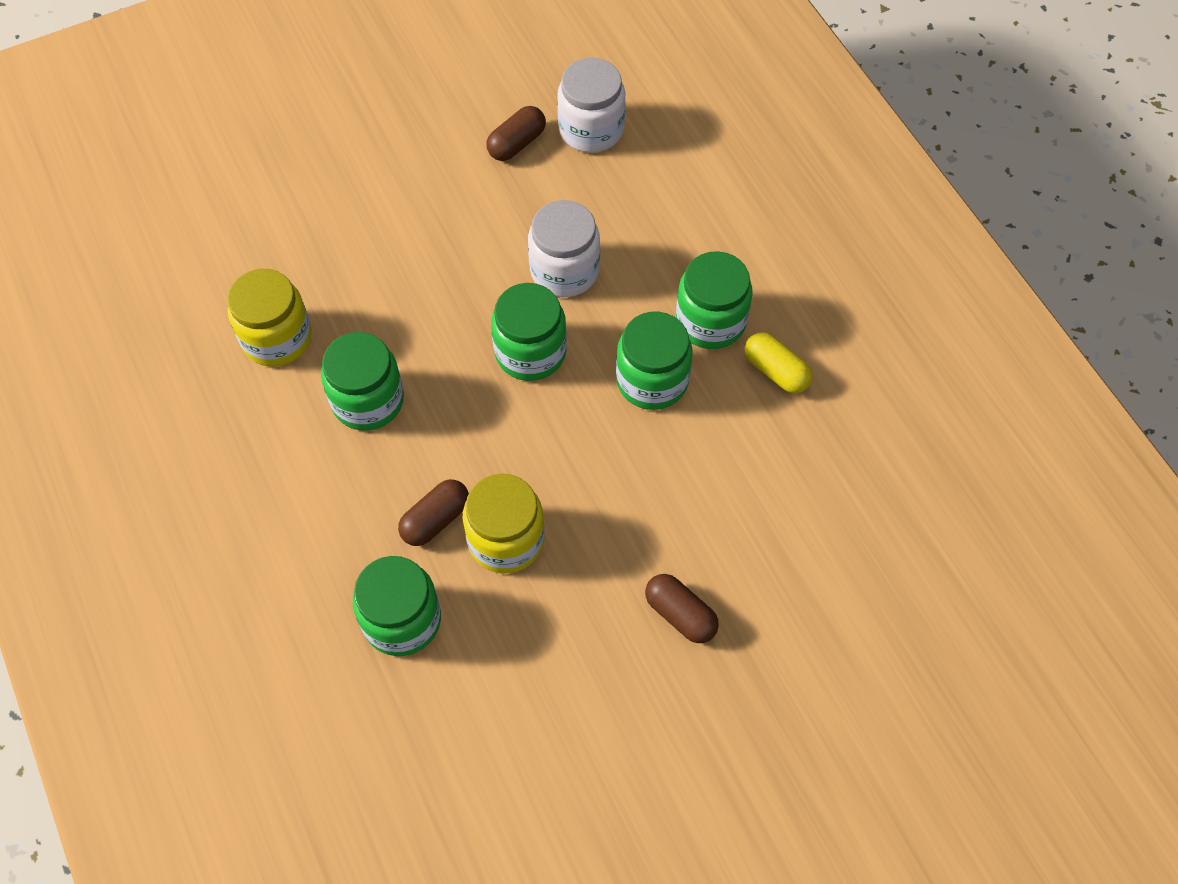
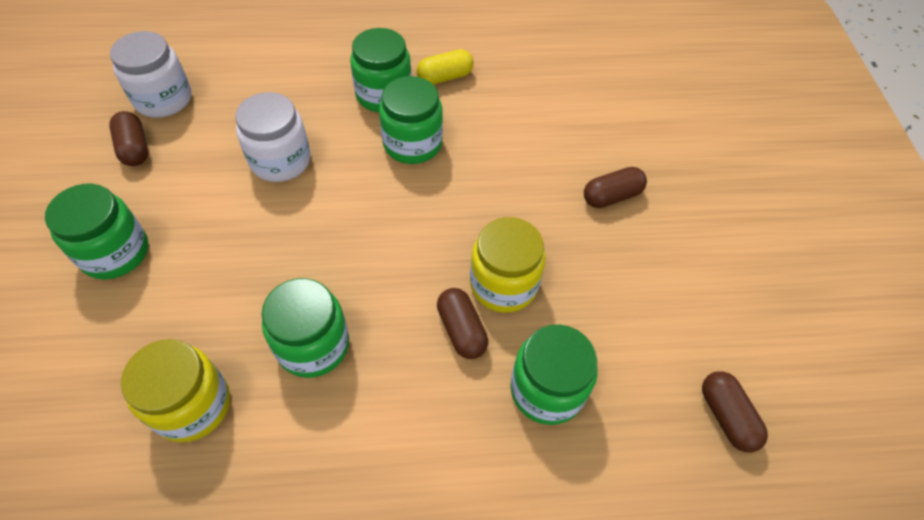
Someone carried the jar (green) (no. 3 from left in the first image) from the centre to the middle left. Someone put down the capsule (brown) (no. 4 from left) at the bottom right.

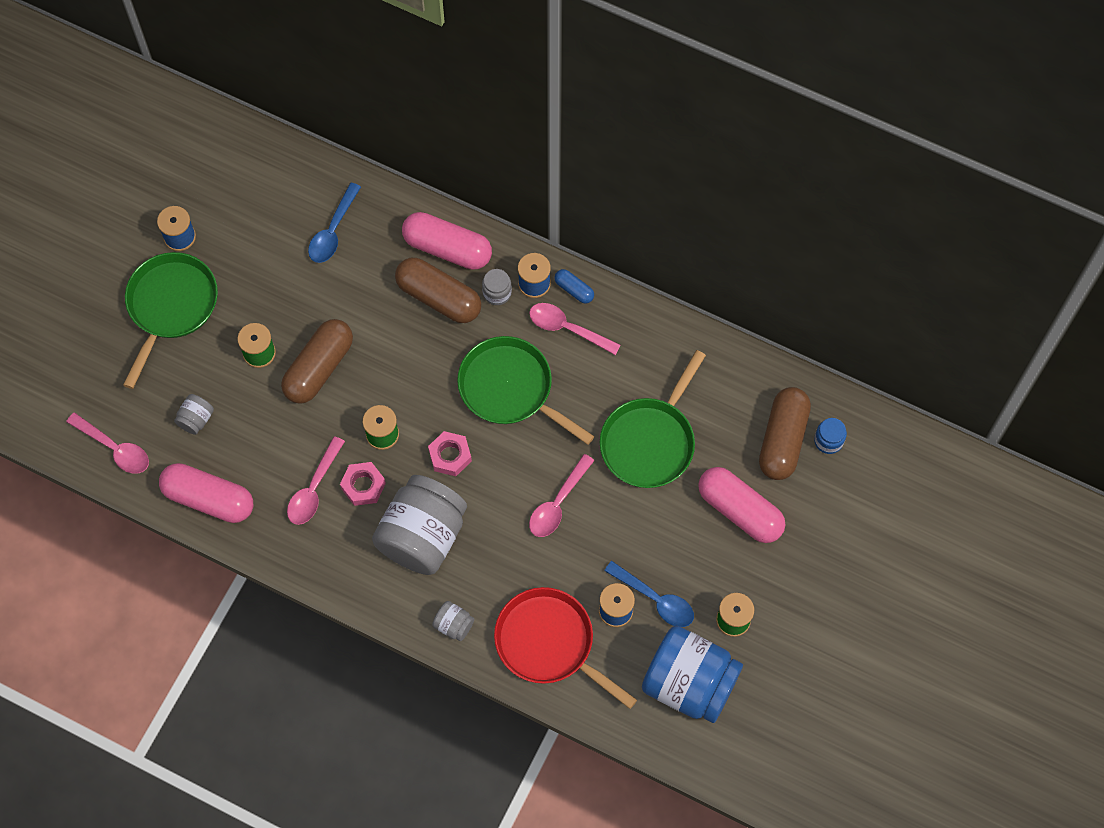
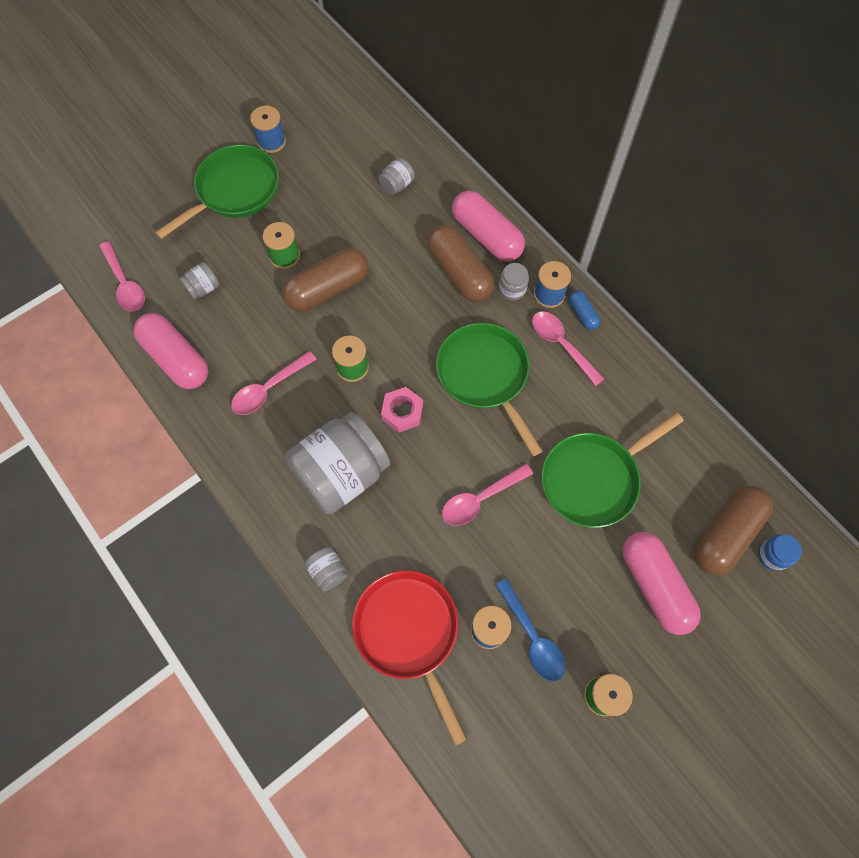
Someone swapped the spoon (blue) (no. 1 from left) at the top left for the jar (grey) (no. 4 from left) at the top centre. Someone took away the nut (pink) (no. 1 from left) at the middle left. Someone took away the jar (blue) (no. 1 from left) at the bottom centre.

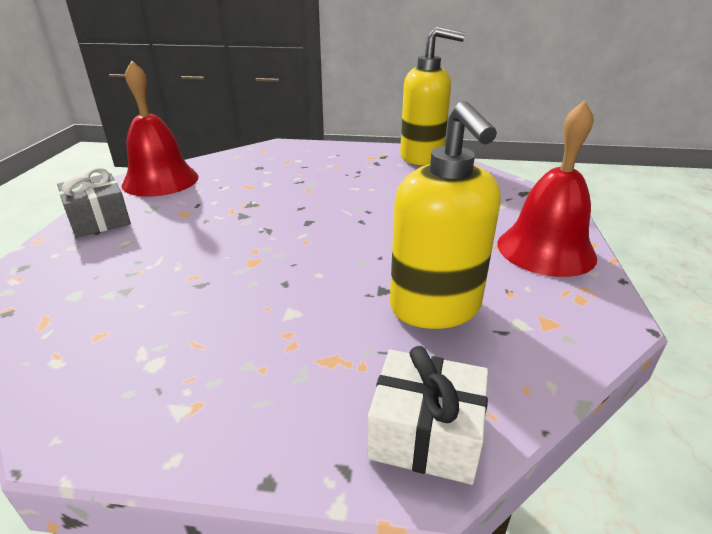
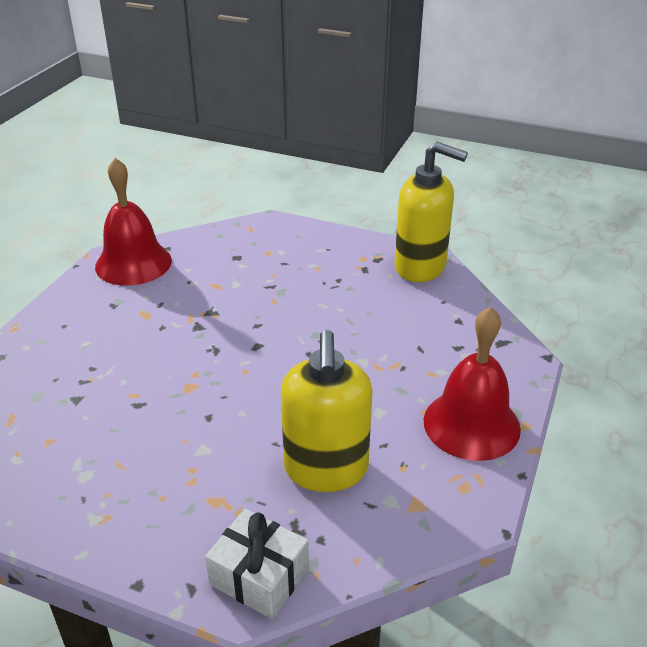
Someone took away the gift (grey) at the middle left.

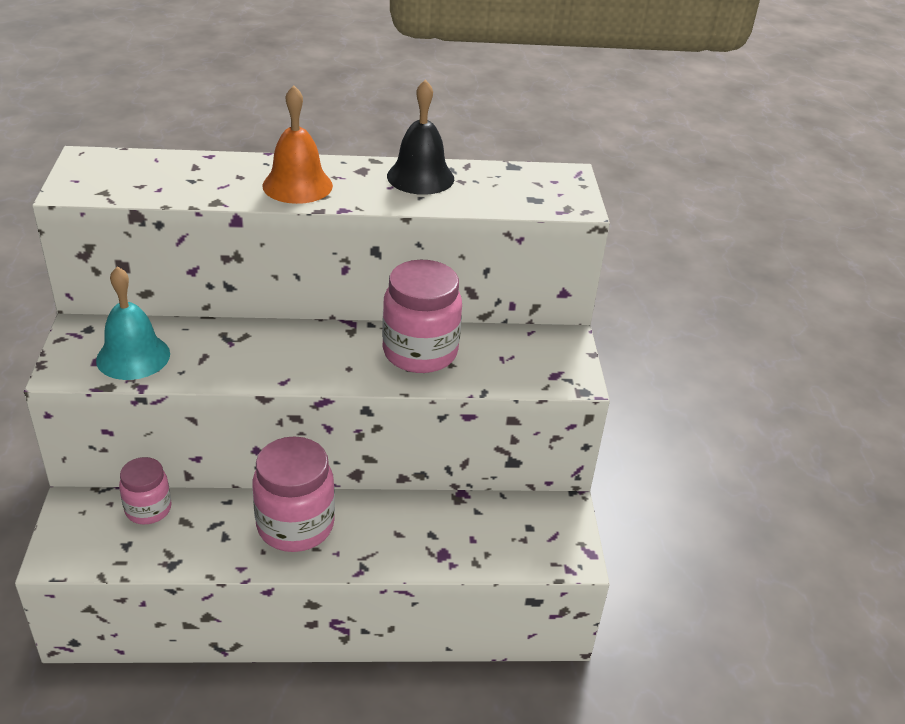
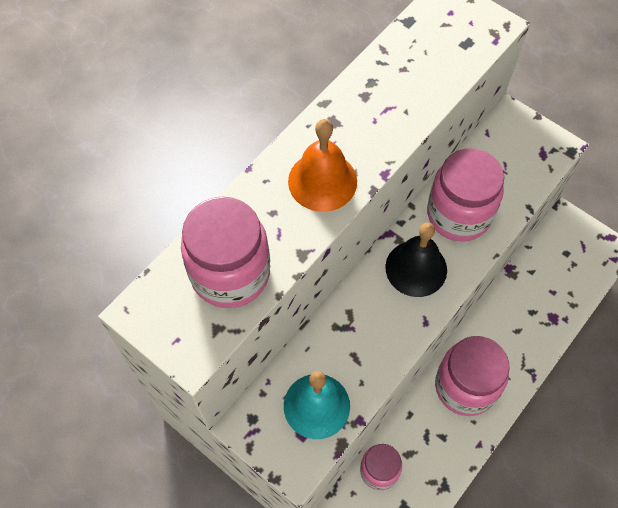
Someone put down the jar (pink) (no. 1 from left) at the centre. Someone carried the bell (black) from the top centre to the middle right.

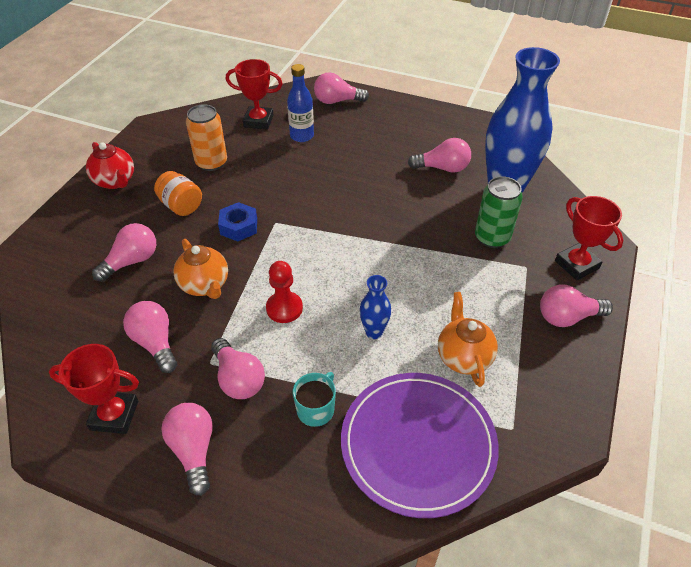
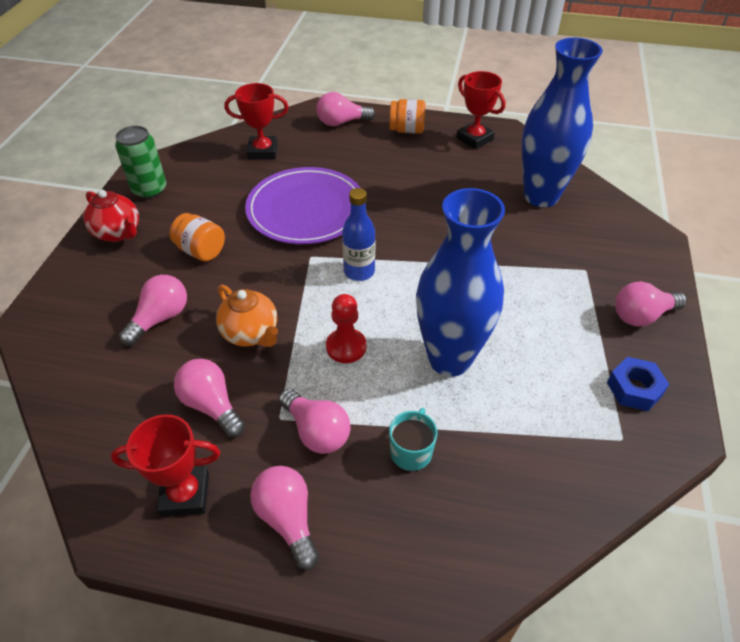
Someone carried the can (green) from the middle right to the top left. Someone carried the plate (purple) from the bottom centre to the top centre. Someone carried the bottle (blue) from the top centre to the centre. Someone put down the jar (orange) (no. 2 from left) at the top centre. Someone scaled the vase (blue) (no. 1 from left) at the centre by 2.33. Someone carried the trophy (red) (no. 3 from left) from the middle right to the top centre. Someone carried the nut (blue) from the centre to the middle right. Someone took away the can (orange) at the top left. Someone took away the light bulb (pink) (no. 6 from left) at the top centre. Someone took away the teapot (orange) (no. 2 from left) at the middle right.

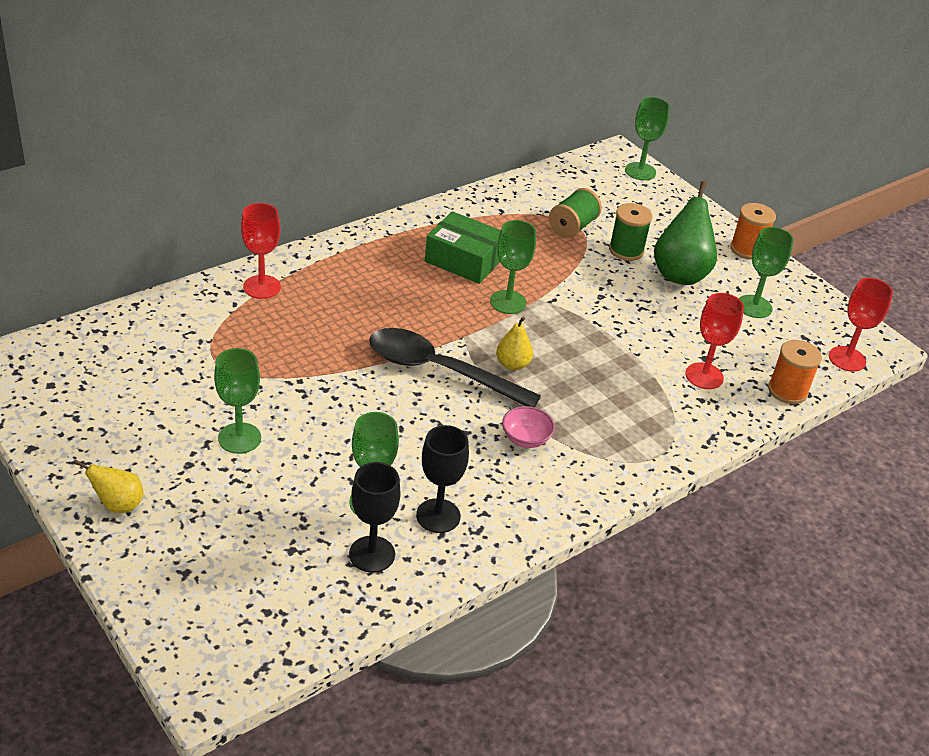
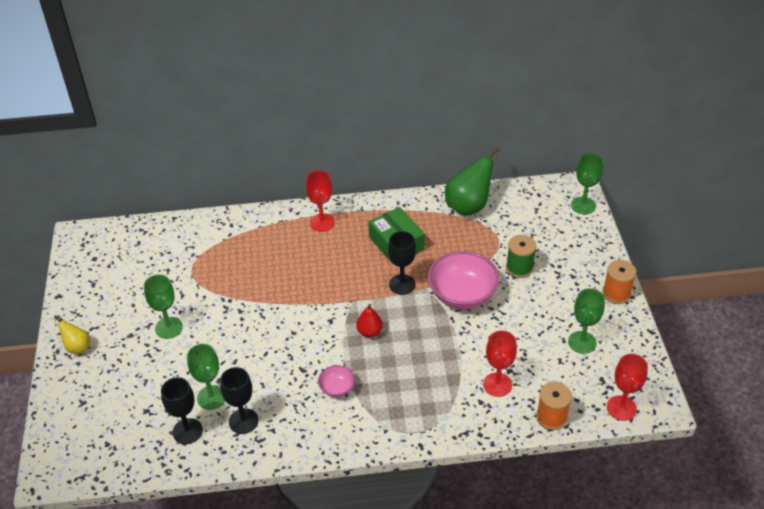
Someone carried the goblet (red) (no. 1 from left) from the top left to the centre. Someone repainted the pear (yellow) (no. 2 from left) at the centre, which became the pear (red) at the centre. Someone repainted the goblet (green) (no. 3 from left) at the centre, which became the goblet (black) (no. 3 from left) at the centre. Someone put down the bowl (pink) (no. 2 from left) at the centre. Someone carried the pear (green) from the top right to the centre. Someone took away the spoon (black) at the centre. Someone took away the spool (green) (no. 1 from left) at the top centre.

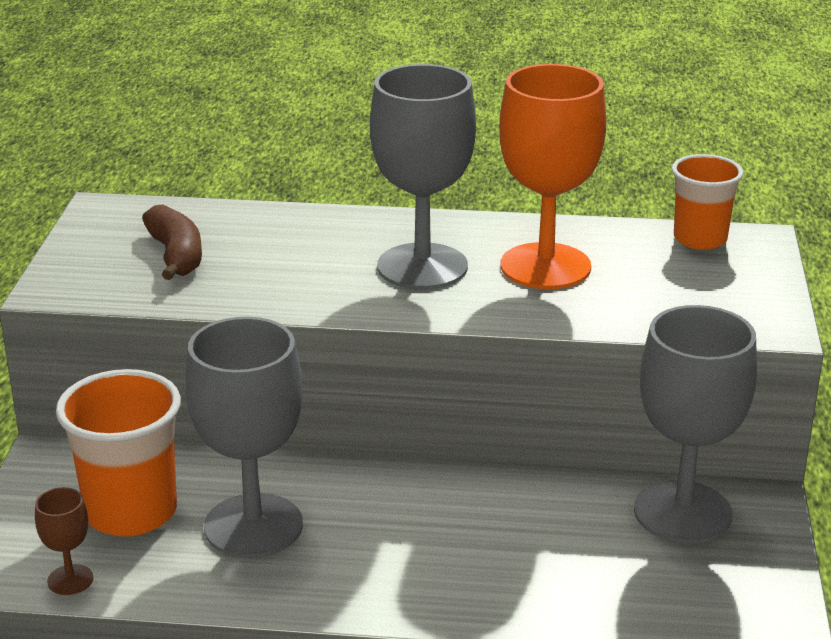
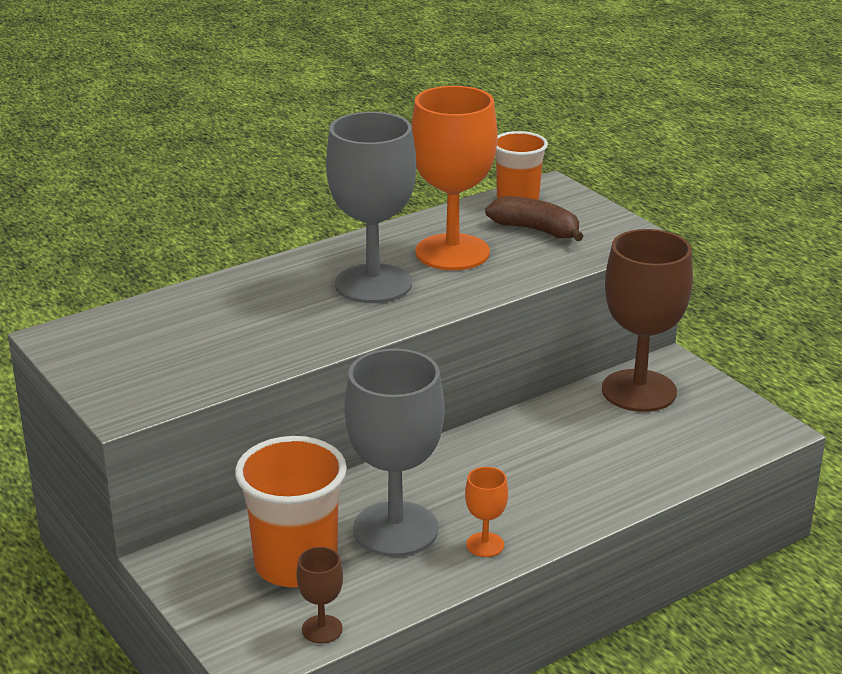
Someone put down the goblet (orange) (no. 2 from left) at the bottom centre. Someone carried the banana (brown) from the middle left to the top centre. Someone repainted the goblet (grey) (no. 3 from left) at the middle right, which became the goblet (brown) (no. 2 from left) at the middle right.

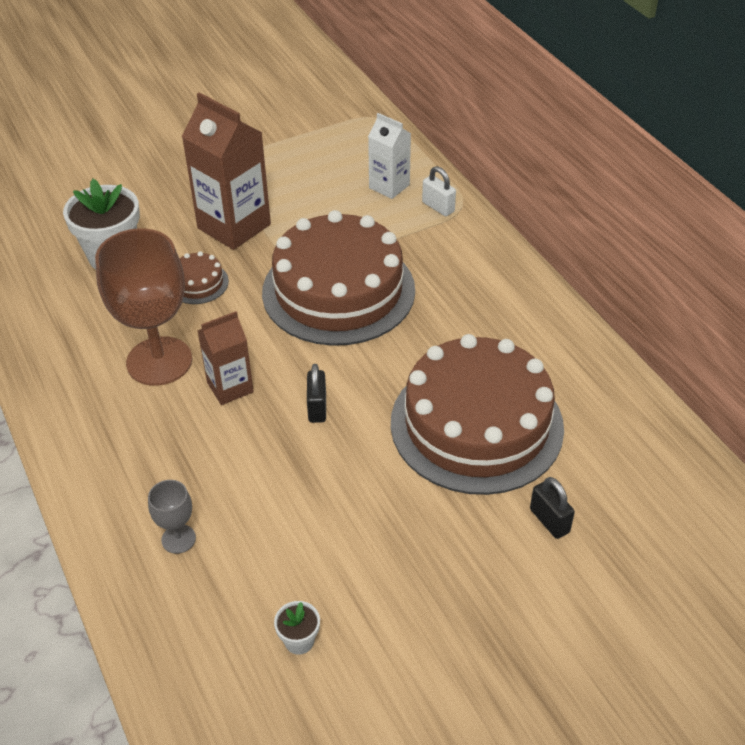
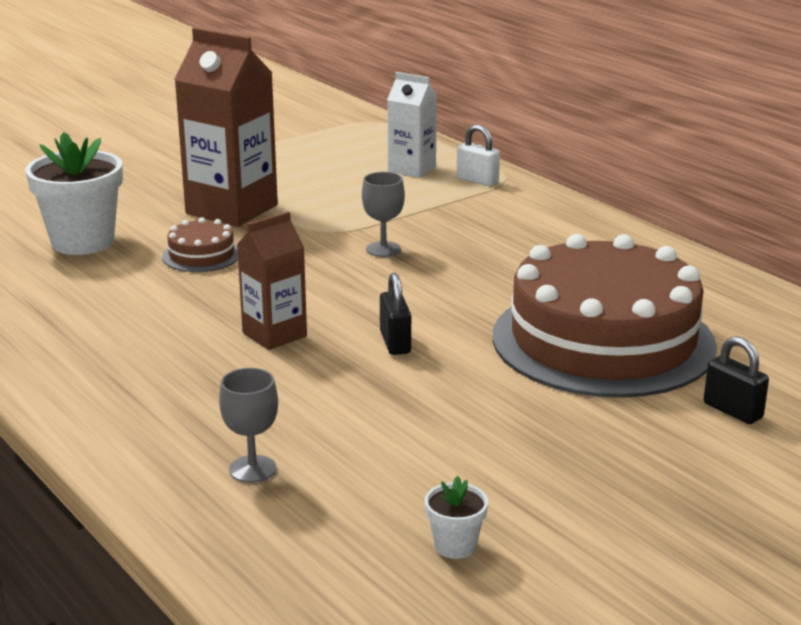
Someone swapped the cake (brown) (no. 2 from left) at the centre for the goblet (grey) (no. 2 from left) at the centre. Someone took away the goblet (brown) at the middle left.

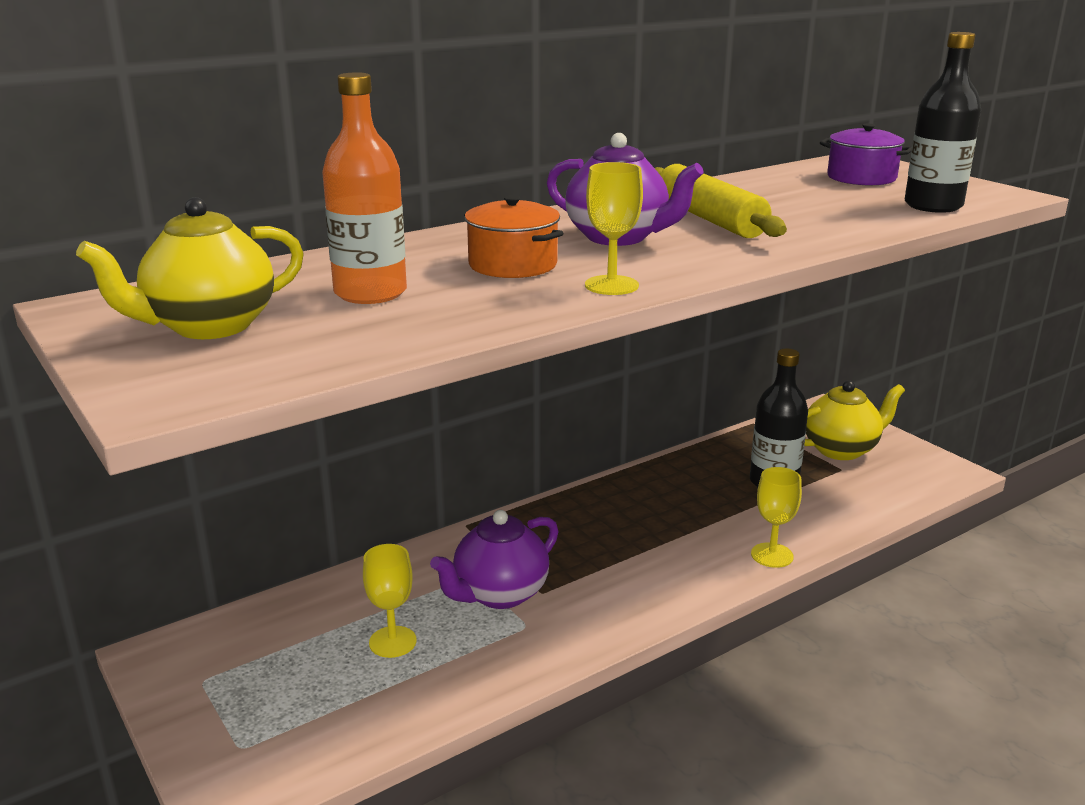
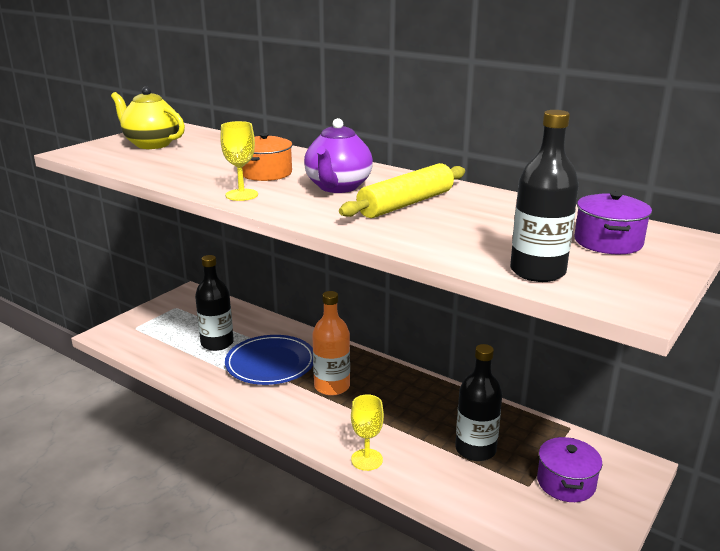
Someone swapped the goblet (yellow) (no. 1 from left) at the bottom centre for the bottle (black) (no. 1 from left) at the middle left. Someone swapped the teapot (purple) (no. 1 from left) at the bottom centre for the plate (blue) at the centre. Someone carried the bottle (orange) from the top centre to the centre. Someone swapped the teapot (yellow) (no. 2 from left) at the middle right for the pot (purple) (no. 1 from left) at the bottom right.

